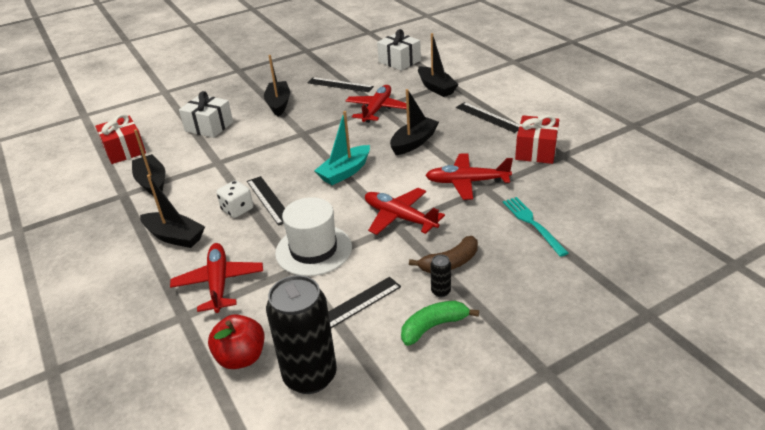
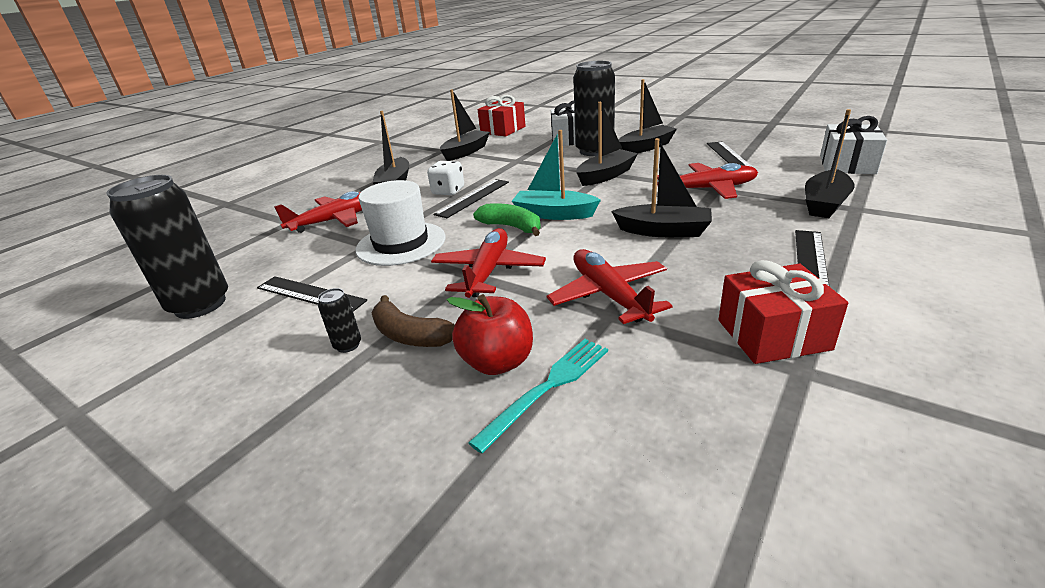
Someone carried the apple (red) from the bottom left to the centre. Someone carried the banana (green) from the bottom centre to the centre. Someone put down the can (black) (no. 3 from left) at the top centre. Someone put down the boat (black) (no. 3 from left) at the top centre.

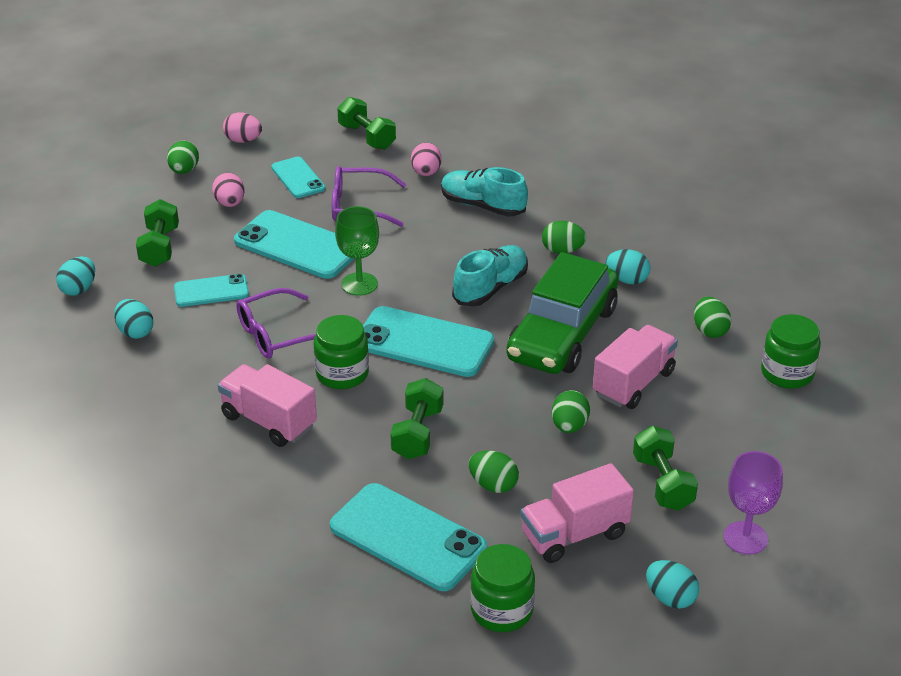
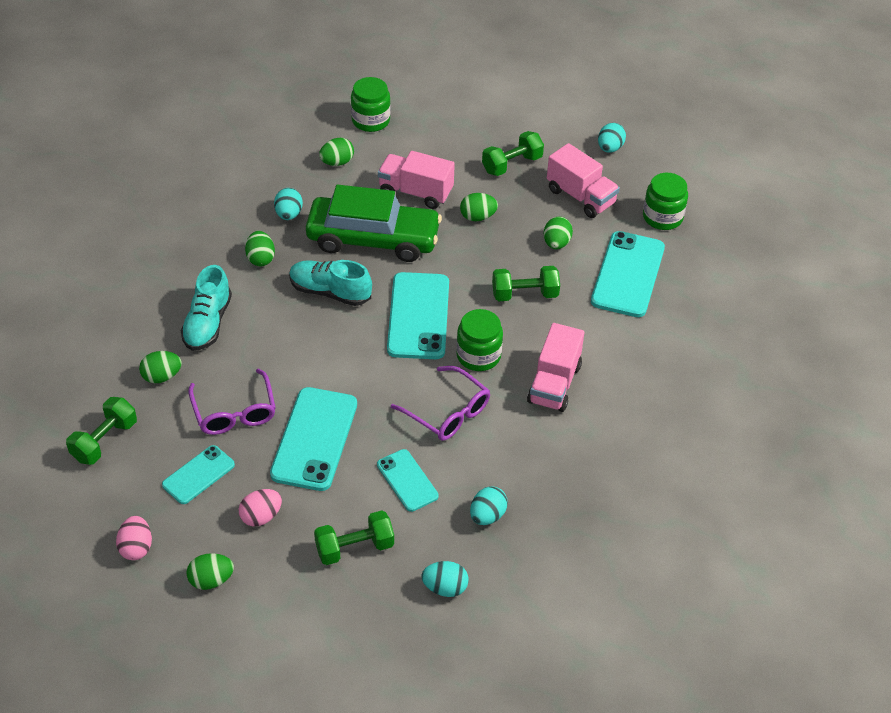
Someone repainted the egg (pink) (no. 3 from left) at the top centre, which became the egg (green) (no. 1 from left) at the middle left. Someone took away the goblet (green) at the centre. Someone took away the goblet (purple) at the bottom right.

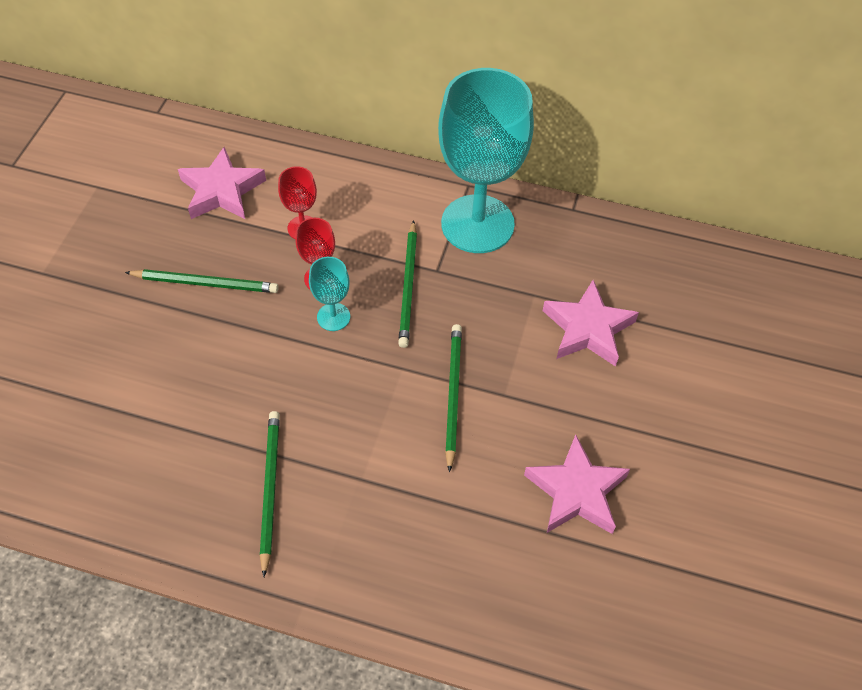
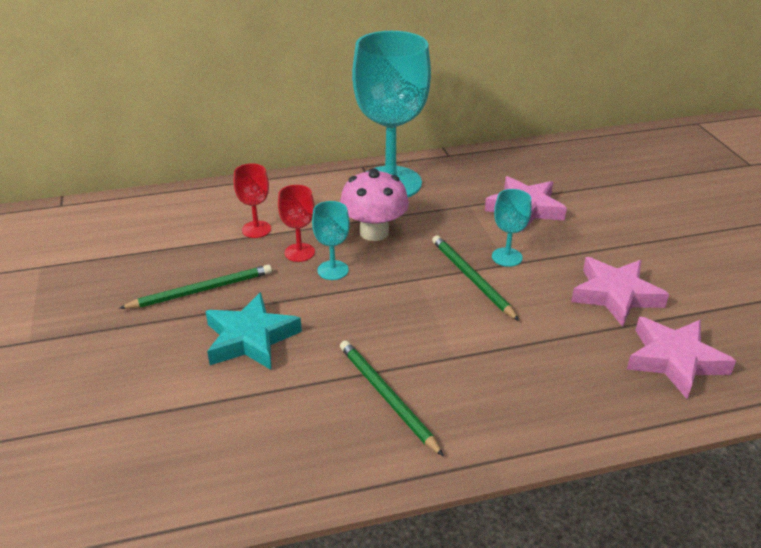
Someone put down the star (turquoise) at the middle left. Someone swapped the pencil (green) (no. 3 from left) at the centre for the mushroom (pink) at the centre. Someone put down the goblet (turquoise) (no. 3 from left) at the middle right. Someone carried the star (pink) (no. 1 from left in the first image) from the top left to the middle right.

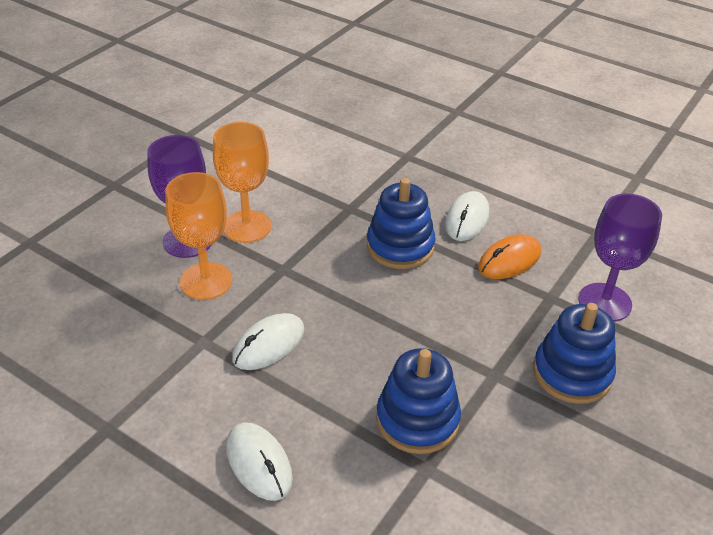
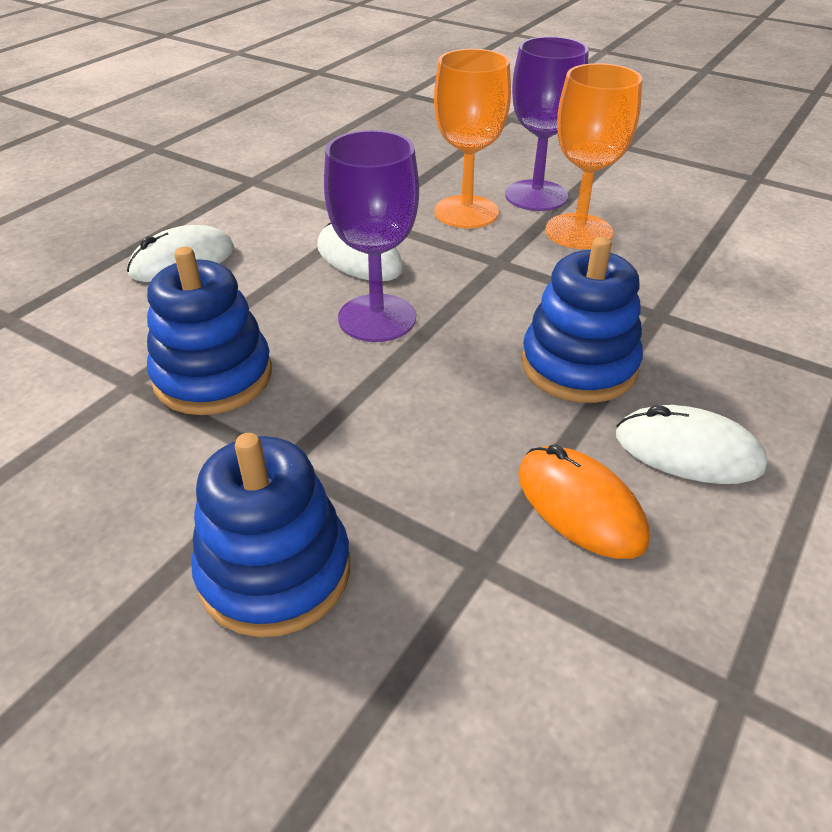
Someone carried the goblet (purple) (no. 2 from left in the first image) from the middle right to the top centre.

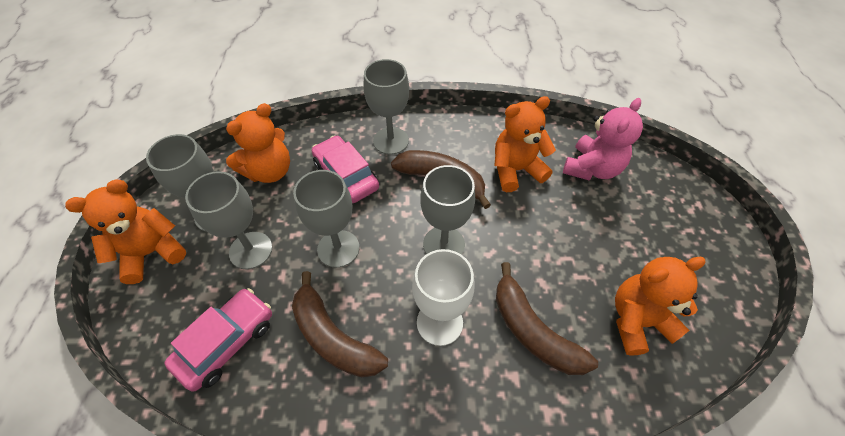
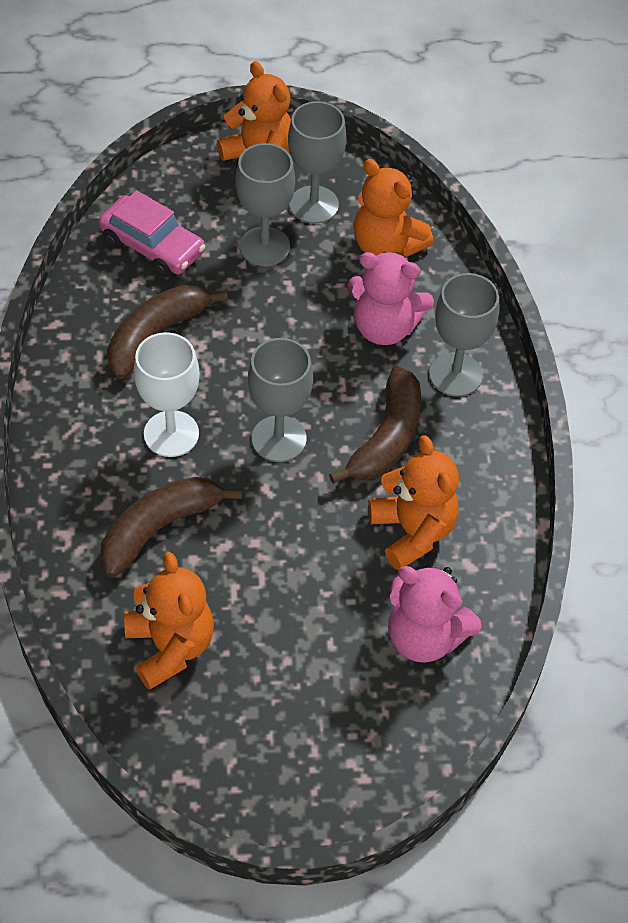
Someone swapped the car (pink) (no. 2 from left) at the centre for the teddy bear (pink) (no. 1 from left) at the top centre. Someone took away the goblet (grey) (no. 3 from left) at the centre.

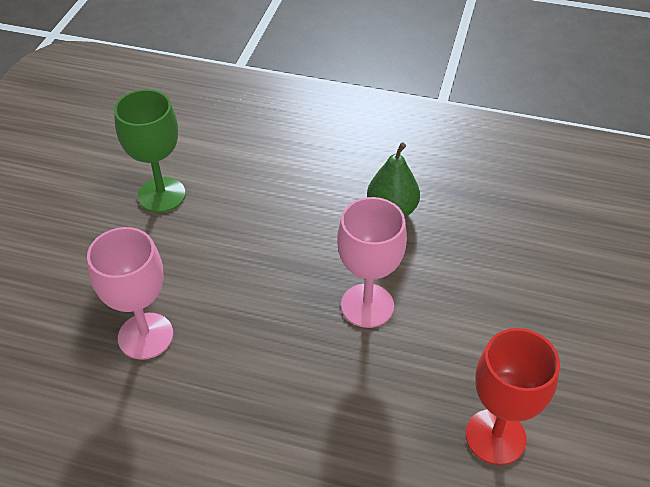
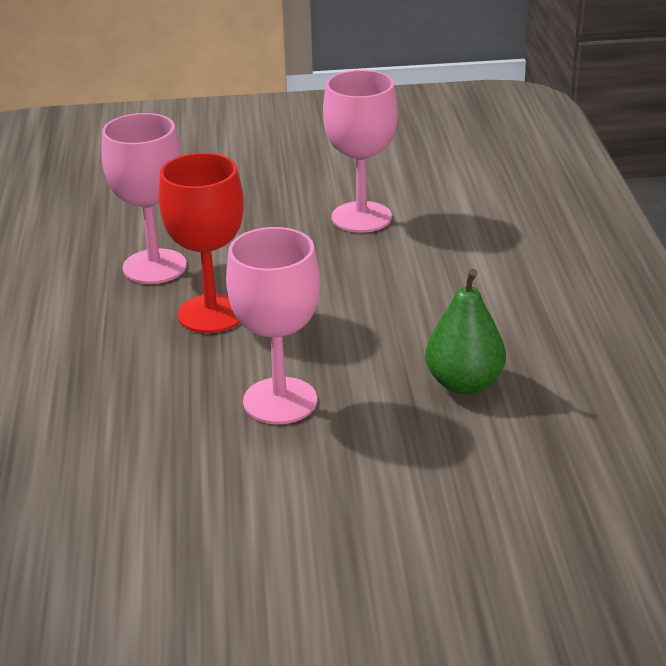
Someone carried the goblet (red) from the bottom right to the middle left. Someone repainted the goblet (green) at the top left, which became the goblet (pink) (no. 3 from left) at the top centre.

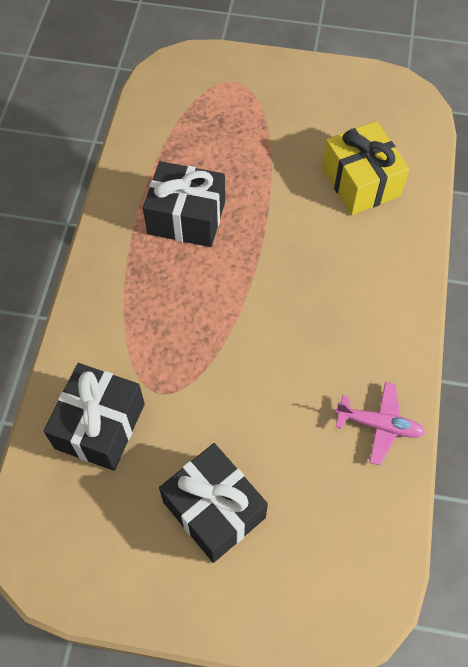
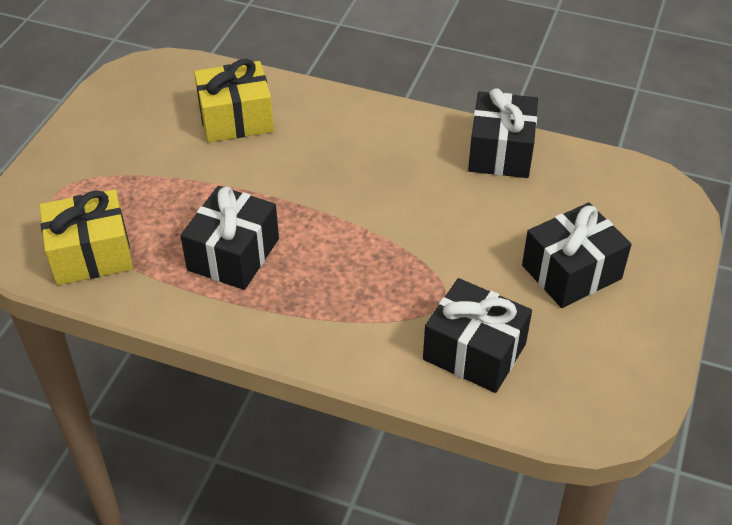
Someone put down the gift (yellow) (no. 1 from left) at the middle left. Someone swapped the plane (pink) at the middle right for the gift (black) (no. 3 from left) at the top right.

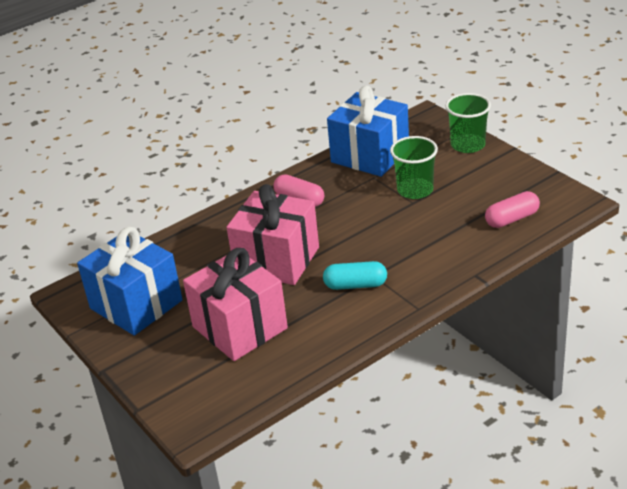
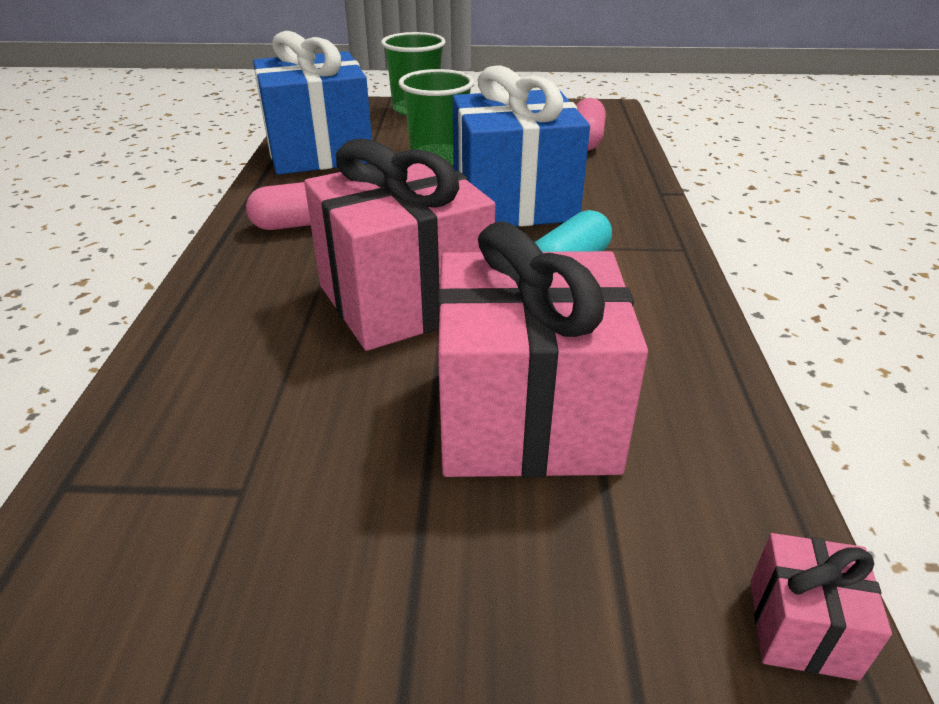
Someone carried the gift (blue) (no. 1 from left in the first image) from the middle left to the top centre. Someone put down the gift (pink) (no. 3 from left) at the bottom right.

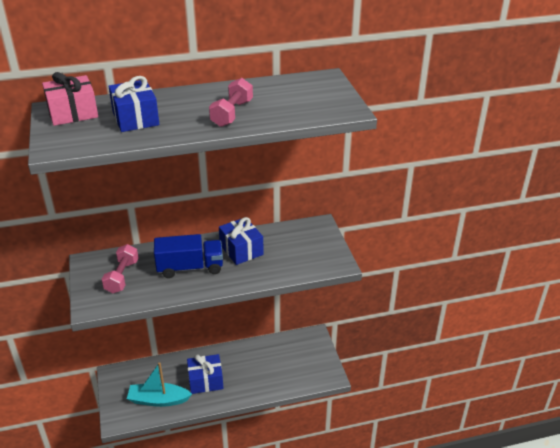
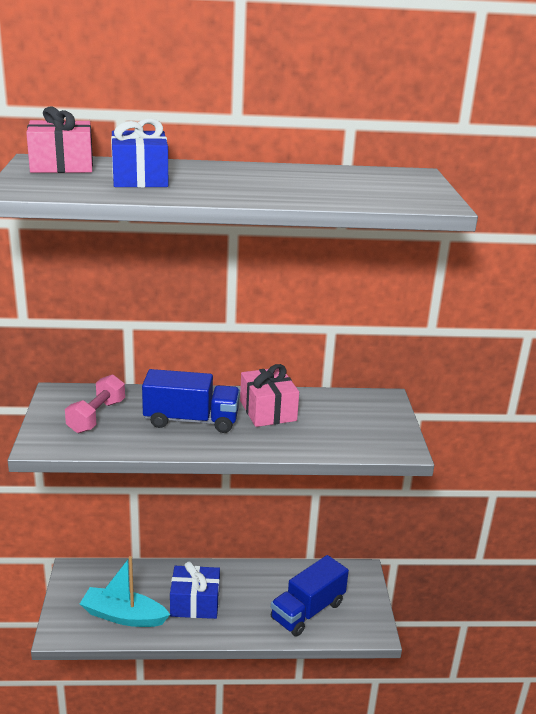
Someone repainted the gift (blue) (no. 3 from left) at the centre, which became the gift (pink) (no. 2 from left) at the centre. Someone put down the truck (blue) (no. 2 from left) at the bottom centre. Someone took away the dumbbell (pink) (no. 2 from left) at the top centre.

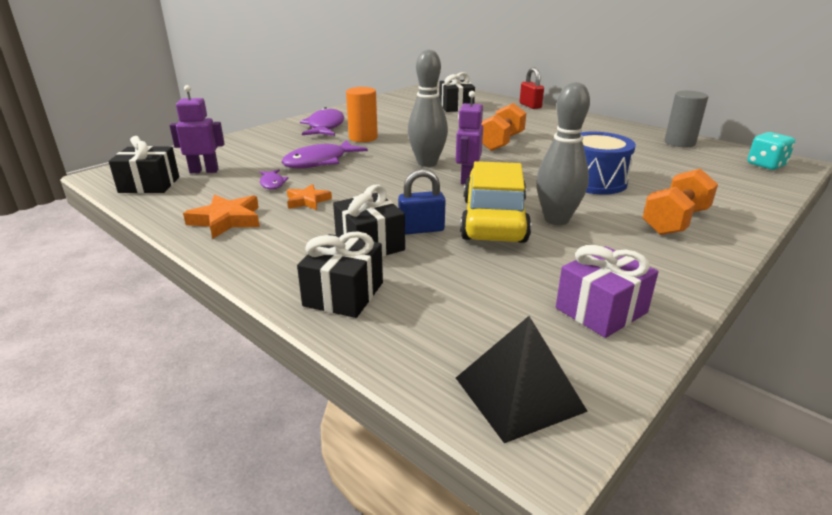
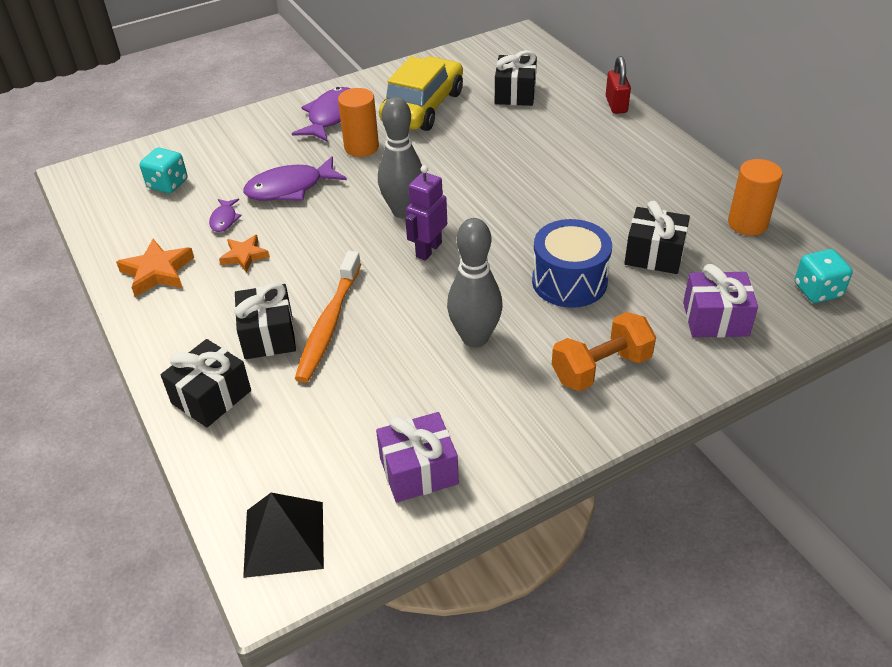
Someone swapped the robot (purple) (no. 1 from left) at the top left for the dice (turquoise) (no. 1 from left) at the top left. Someone swapped the padlock (blue) at the centre for the toothbrush (orange) at the centre. Someone carried the car (yellow) from the centre to the top centre. Someone carried the gift (black) (no. 1 from left in the first image) from the top left to the middle right. Someone put down the gift (purple) (no. 2 from left) at the middle right. Someone repainted the cylinder (grey) at the top right, which became the cylinder (orange) (no. 2 from left) at the top right. Someone took away the dumbbell (orange) (no. 1 from left) at the top centre.

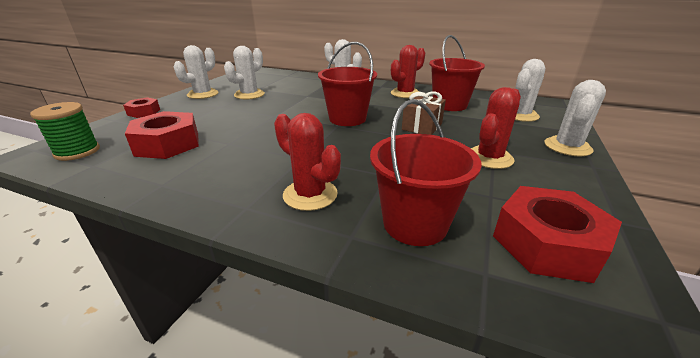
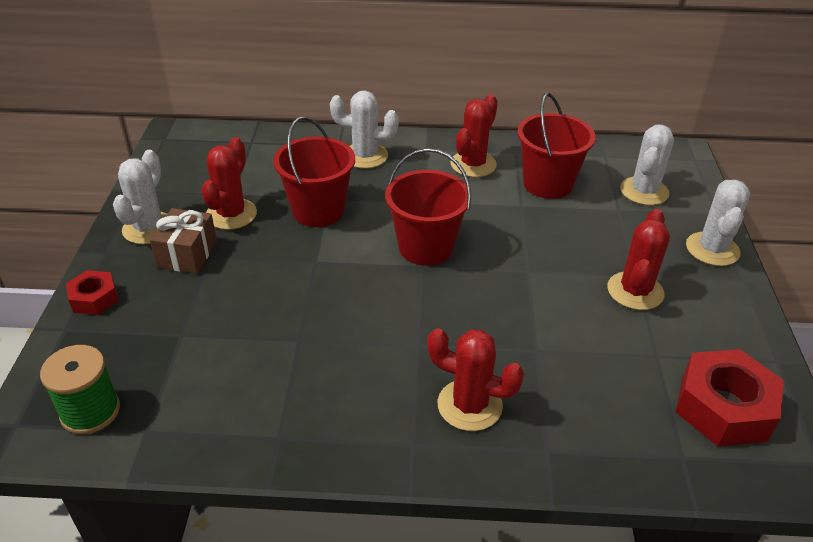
Someone carried the gift (brown) from the top centre to the middle left. Someone repainted the cactus (white) (no. 2 from left) at the top centre, which became the cactus (red) (no. 1 from left) at the middle left. Someone carried the bucket (red) (no. 2 from left in the first image) from the centre to the top centre. Someone took away the nut (red) (no. 2 from left) at the middle left.

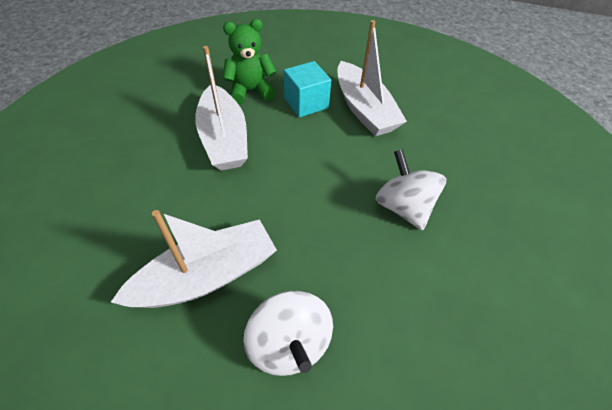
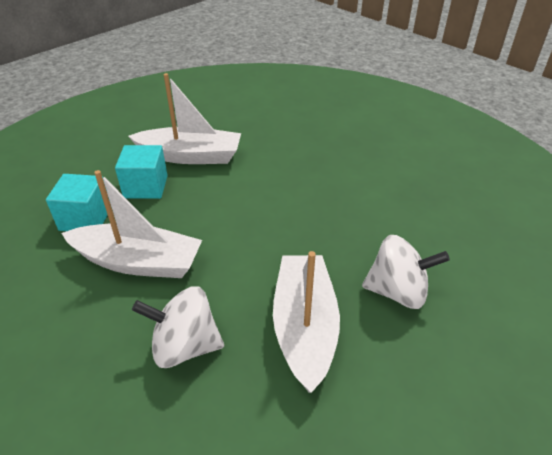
Someone swapped the teddy bear (green) at the top centre for the cube (turquoise) (no. 1 from left) at the middle left. Someone carried the spinning top (white) (no. 2 from left in the first image) from the middle right to the bottom left.

